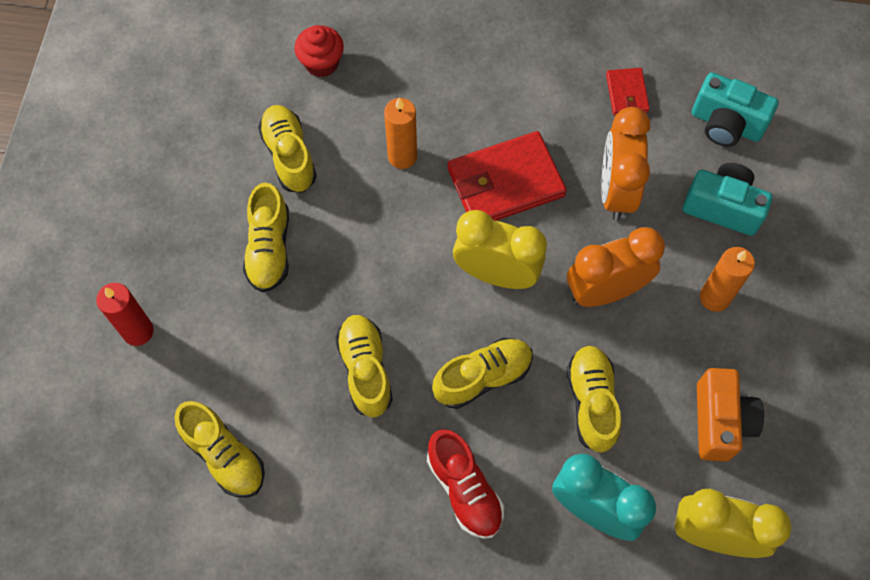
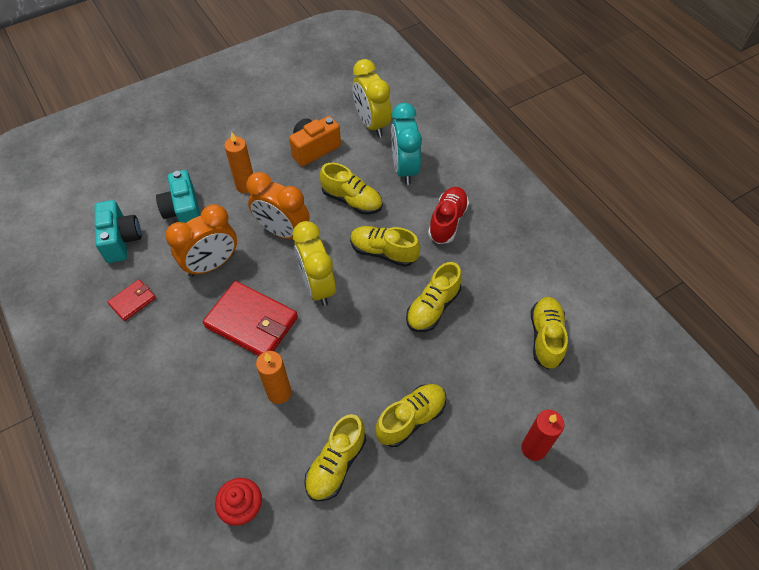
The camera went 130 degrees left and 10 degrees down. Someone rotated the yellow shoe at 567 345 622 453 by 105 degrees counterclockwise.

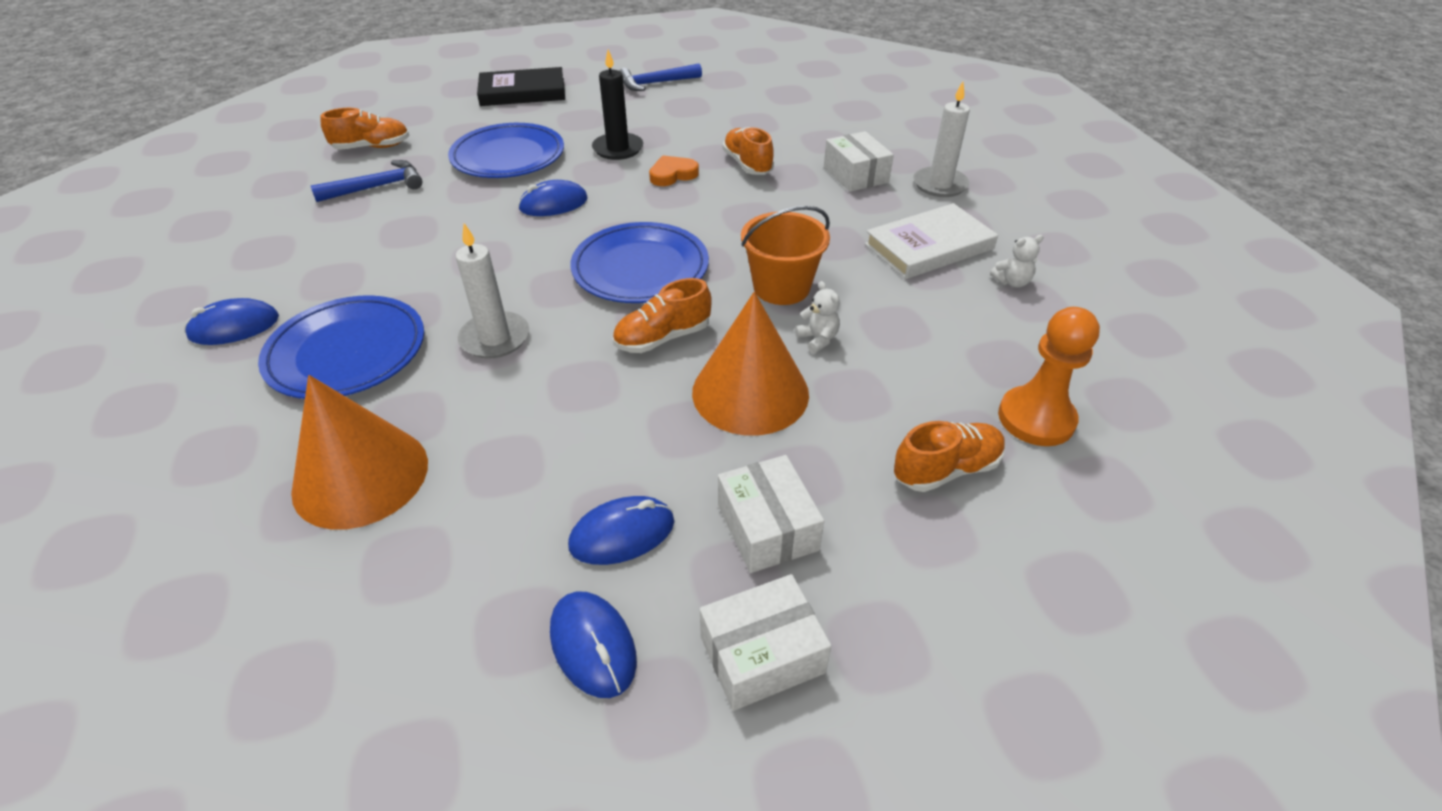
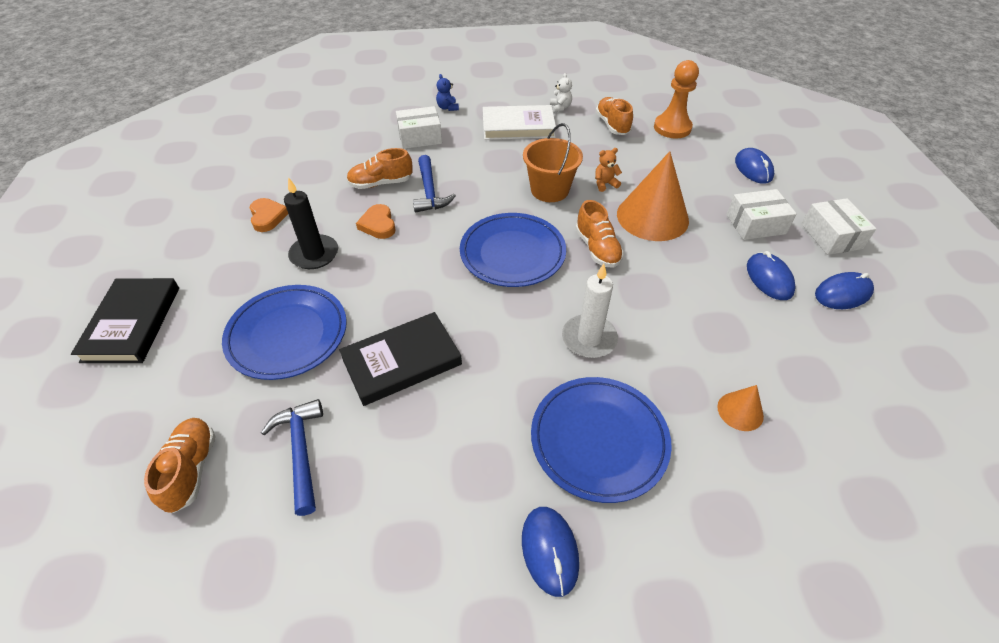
The camera went 80 degrees left and 5 degrees up. Someone scaled the orange cone at 291 375 428 530 by 0.47. Someone carried the blue mouse from 518 180 588 216 to 735 148 774 184. Someone carried the blue hammer from 619 64 702 91 to 413 155 456 213. Someone repainted the white teddy bear at 795 281 840 353, which became the orange teddy bear at 595 148 622 192. Someone rotated the white book at 865 203 998 279 by 75 degrees counterclockwise. Someone carried the orange shoe from 894 421 1005 492 to 595 97 633 135. Someone swapped the white candle at 913 82 970 197 for the blue teddy bear at 436 74 459 111. Someone put down the orange heart at 249 198 288 232. Someone put down the black book at 339 312 462 406.

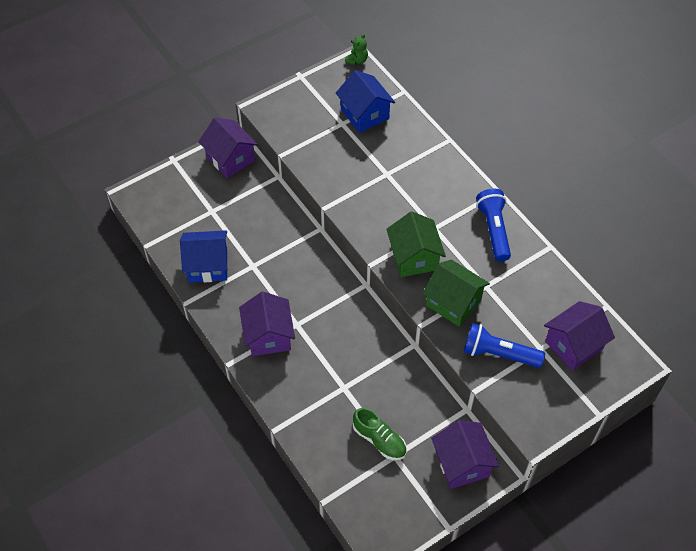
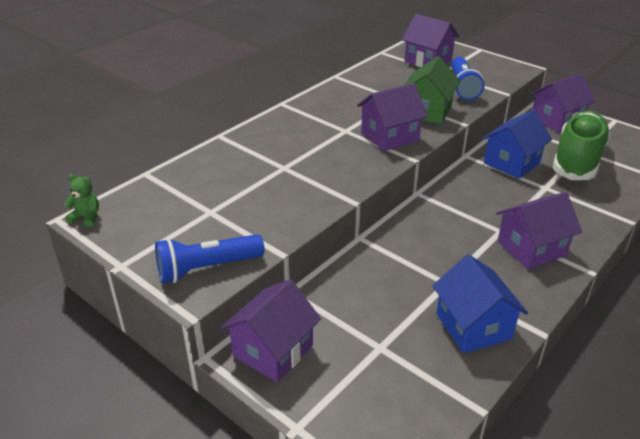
The camera went 105 degrees left and 20 degrees down. Someone carried the blue house from 336 70 395 133 to 482 110 552 179. Someone scaled the green shoe at 353 408 406 460 by 1.86. Someone repainted the green house at 386 211 446 277, which became the purple house at 357 83 428 151. Someone carried the blue flashlight from 476 189 511 262 to 155 234 265 283.

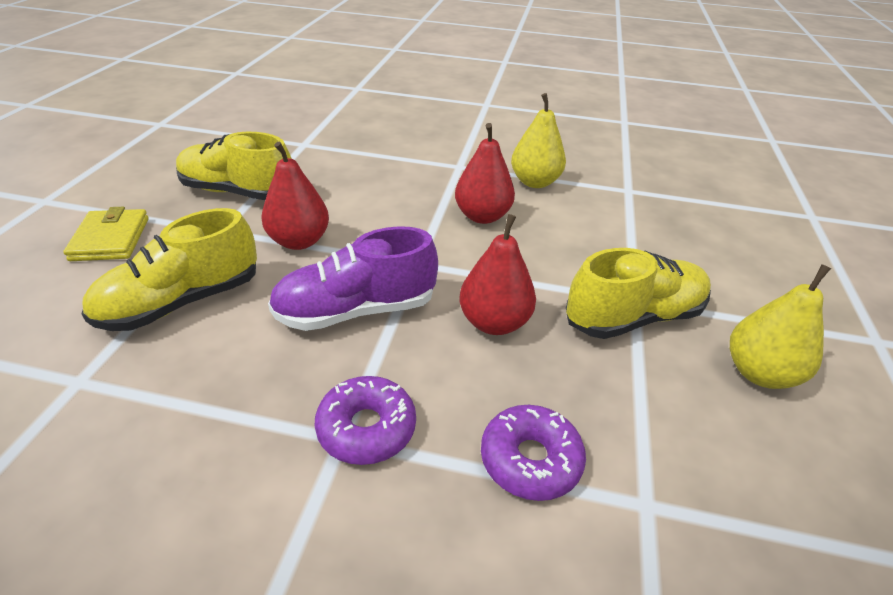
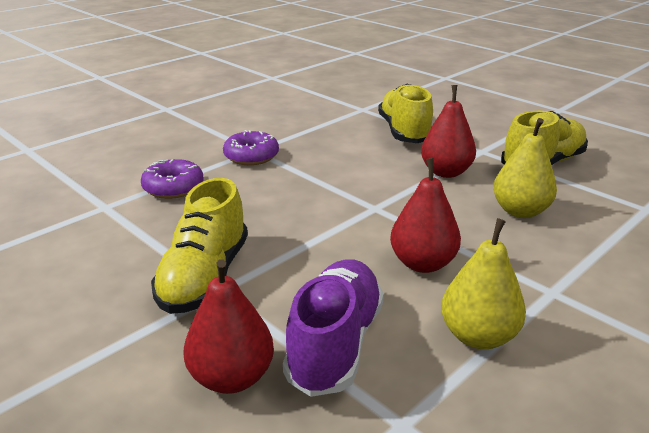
The camera went 125 degrees right and 10 degrees down. Someone took away the yellow wallet at 63 207 149 261. Someone carried the purple shoe from 268 226 438 331 to 283 259 384 397. Someone carried the red pear from 459 214 536 335 to 183 259 274 394. Someone carried the yellow pear from 730 264 831 389 to 493 118 557 218.

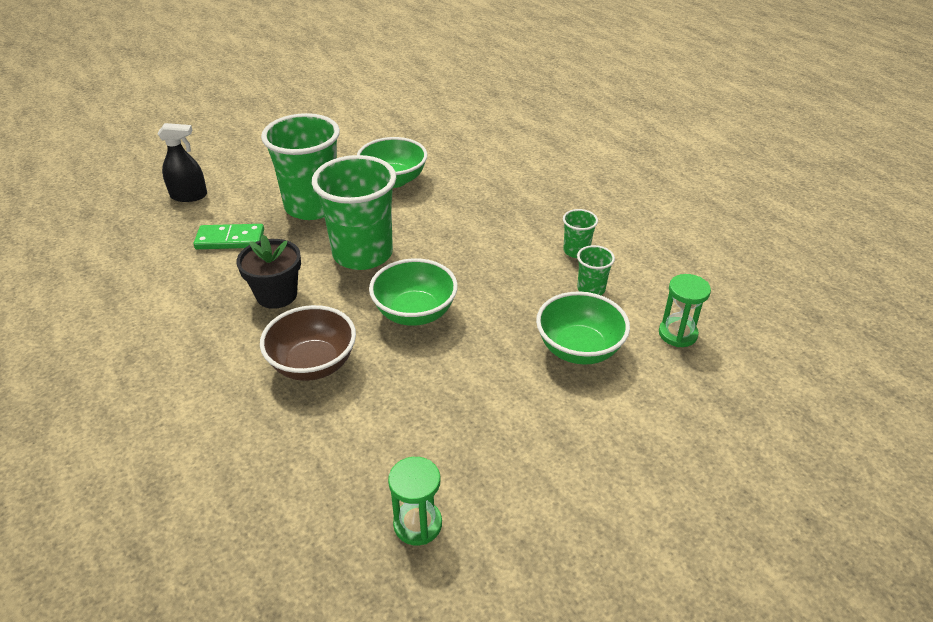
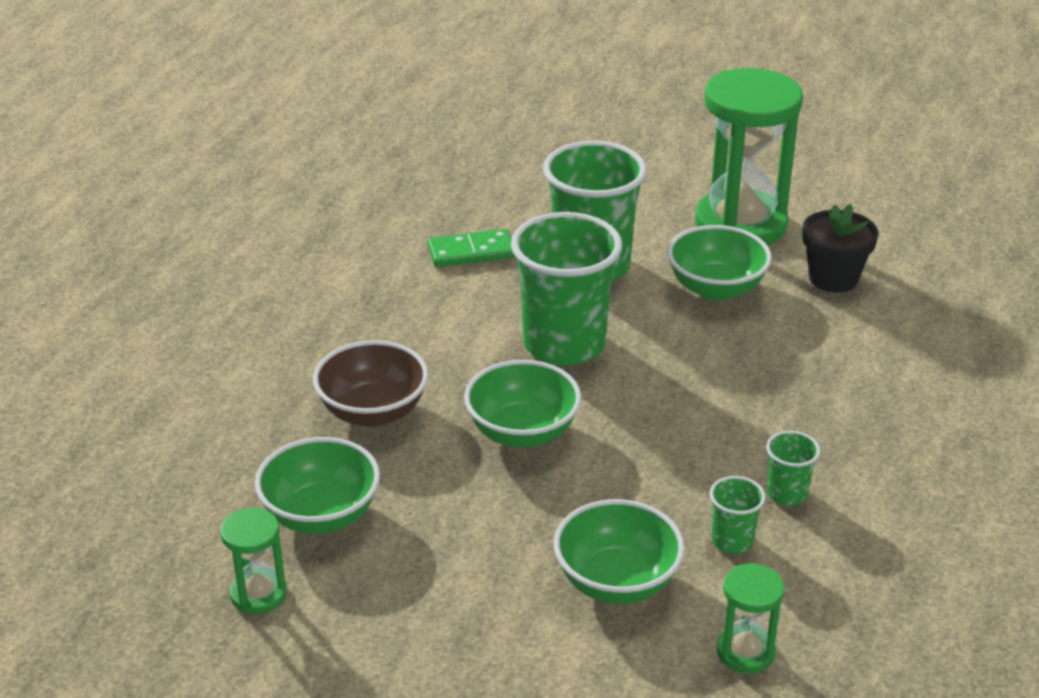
The camera went 50 degrees right and 5 degrees down. Someone took away the black spray bottle at 158 123 207 202. Someone rotated the green domino at 194 224 264 249 by 60 degrees counterclockwise. Someone carried the black flower pot from 237 235 301 309 to 802 204 878 293. Someone put down the green bowl at 255 437 380 534. Someone put down the green hourglass at 695 68 803 245.

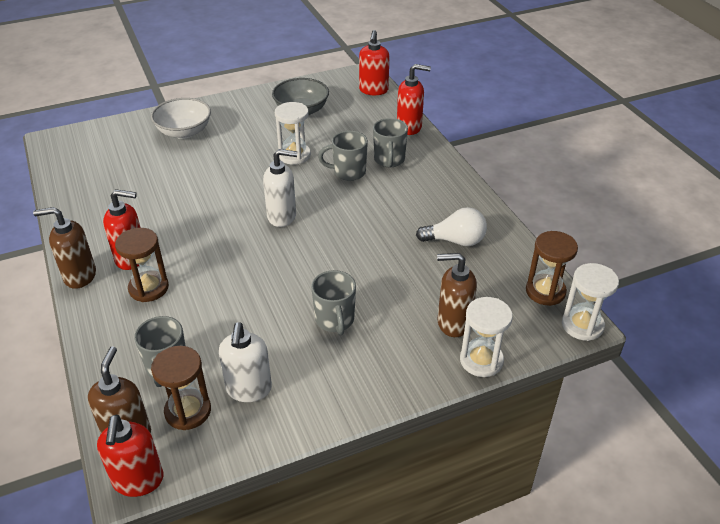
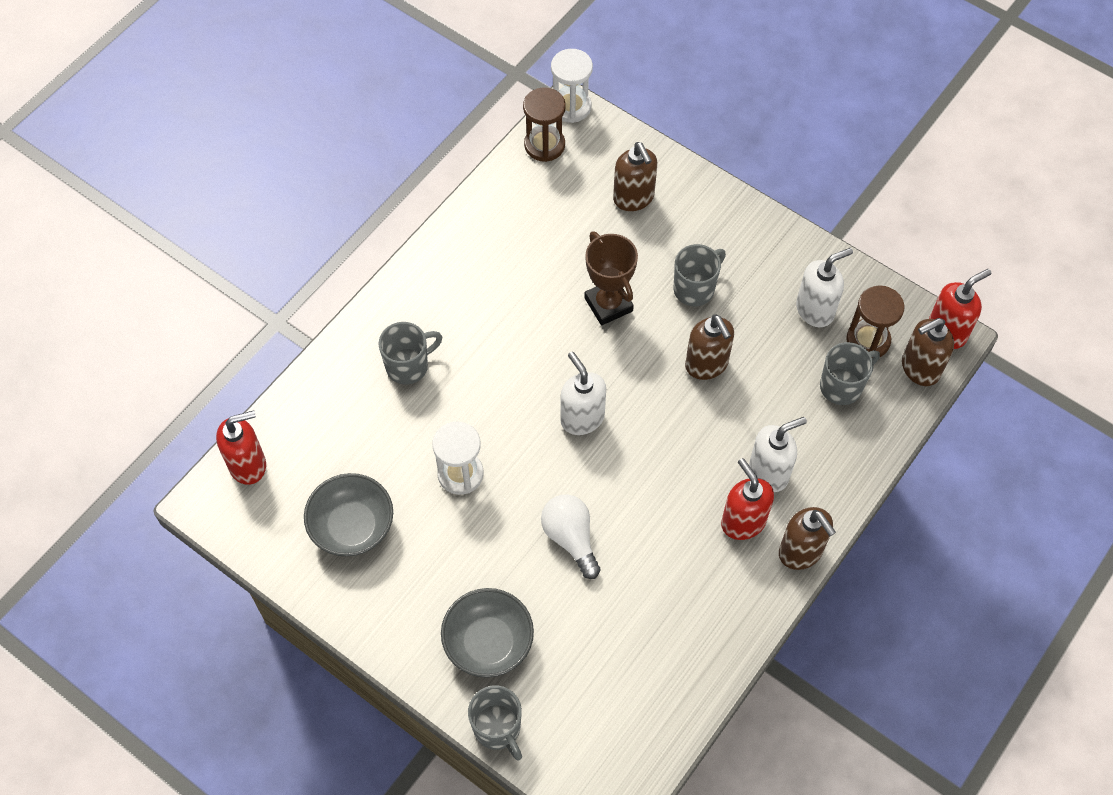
The camera went 120 degrees left and 20 degrees up. Someone swapped the brown hourglass at 115 228 169 302 for the white soap dispenser at 749 417 807 492. Someone repainted the white bowl at 151 98 211 139, which became the grey bowl at 441 588 534 678. Someone carried the grey mug from 318 131 368 181 to 468 685 522 760. Someone took away the red soap dispenser at 397 64 431 135. Someone carried the white light bulb from 416 207 487 246 to 541 494 601 579. Someone took away the white hourglass at 460 297 513 377. Someone put down the brown trophy at 584 231 638 325. Someone put down the brown soap dispenser at 685 314 734 380.

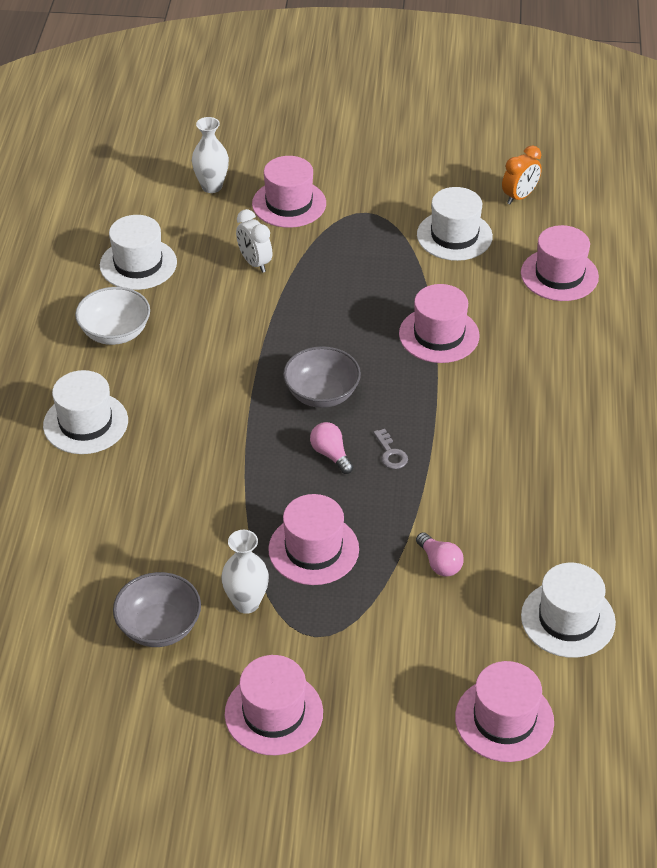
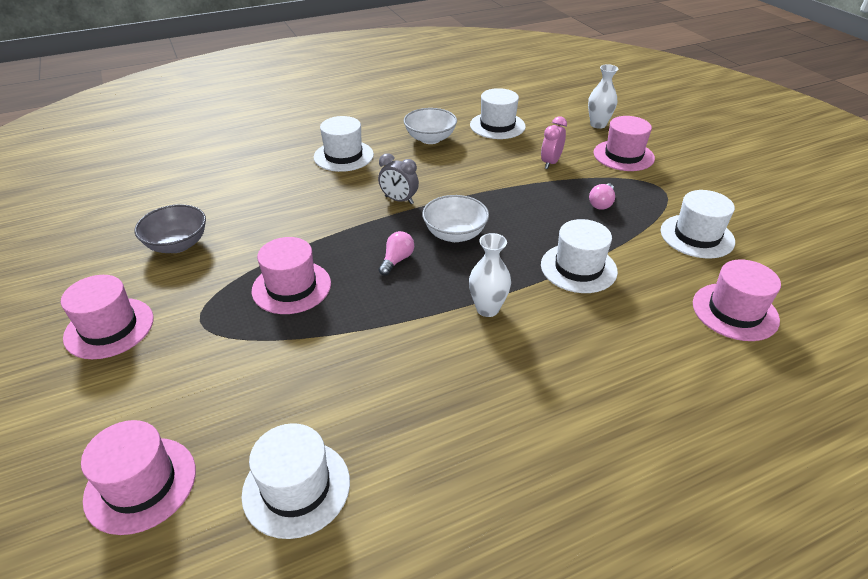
The camera went 60 degrees right and 5 degrees down. Someone carried the white vase from 221 530 269 614 to 469 233 511 317. Someone repainted the white clock at 236 209 272 273, which became the pink clock at 541 116 567 169. Someone repainted the grey bowl at 283 346 361 408, which became the white bowl at 422 195 489 242. Someone took away the grey key at 373 429 408 469. Someone repainted the pink hat at 399 284 480 363, which became the white hat at 541 219 618 293. Someone carried the pink light bulb from 416 532 464 577 to 589 184 615 210. Someone took away the orange clock at 502 145 542 204. Someone put down the grey clock at 378 153 419 204.

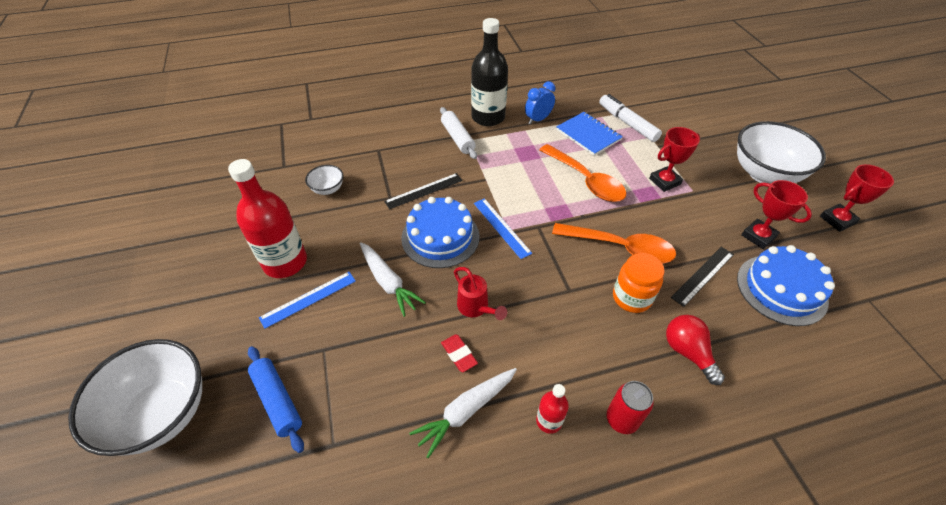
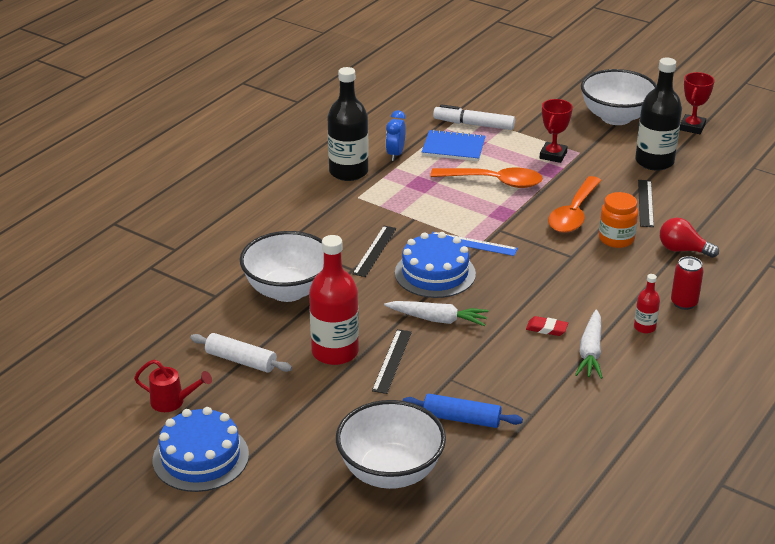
The camera went 40 degrees left and 15 degrees down. Someone repainted the blue ruler at 259 272 356 329, which became the black ruler at 372 329 412 394. Someone scaled the white bowl at 305 165 343 195 by 2.18. Someone carried the white rolling pin from 440 107 477 159 to 190 333 292 373. Someone carried the red watering can from 454 267 507 320 to 134 359 212 412. Someone rotated the orange spoon at 552 223 676 263 by 135 degrees clockwise. Someone carried the blue cake from 737 245 835 326 to 153 407 249 492. Someone swapped the red trophy at 741 180 812 249 for the black bottle at 635 58 682 171.

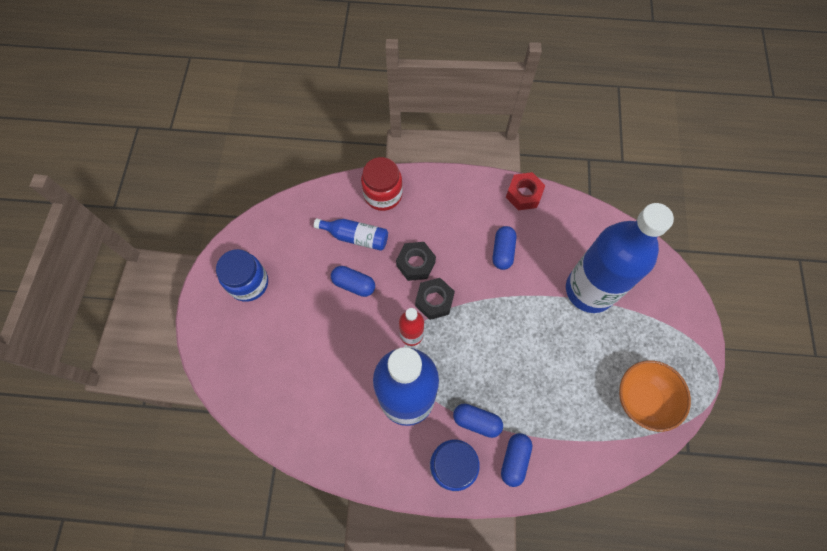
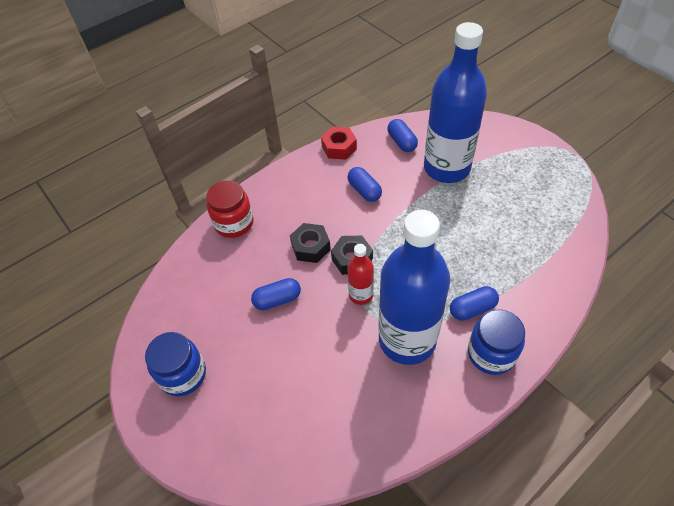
The camera went 40 degrees left and 15 degrees down. Someone took away the blue bottle at 314 218 388 251. Someone carried the blue capsule from 501 433 532 487 to 387 119 418 152. Someone took away the orange bowl at 619 360 691 432.

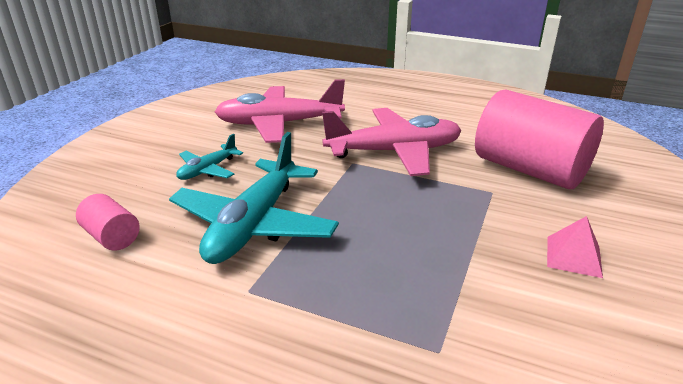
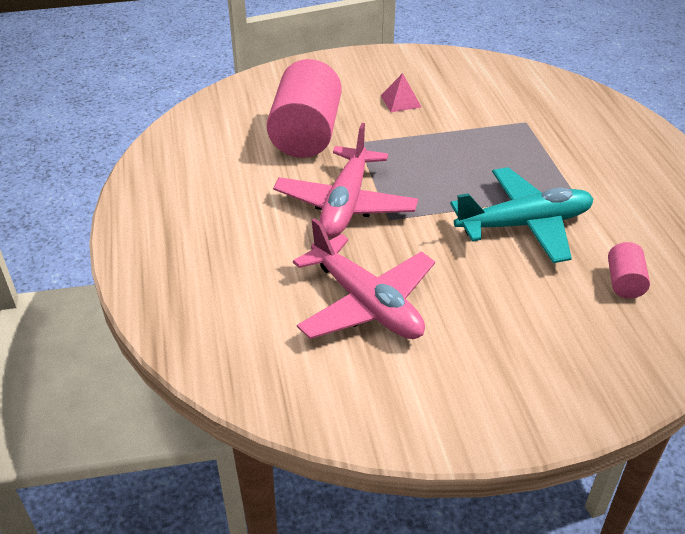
The camera went 125 degrees left and 10 degrees up. Someone took away the turquoise plane at 176 134 243 180. Someone rotated the pink plane at 322 108 462 176 by 120 degrees counterclockwise.

